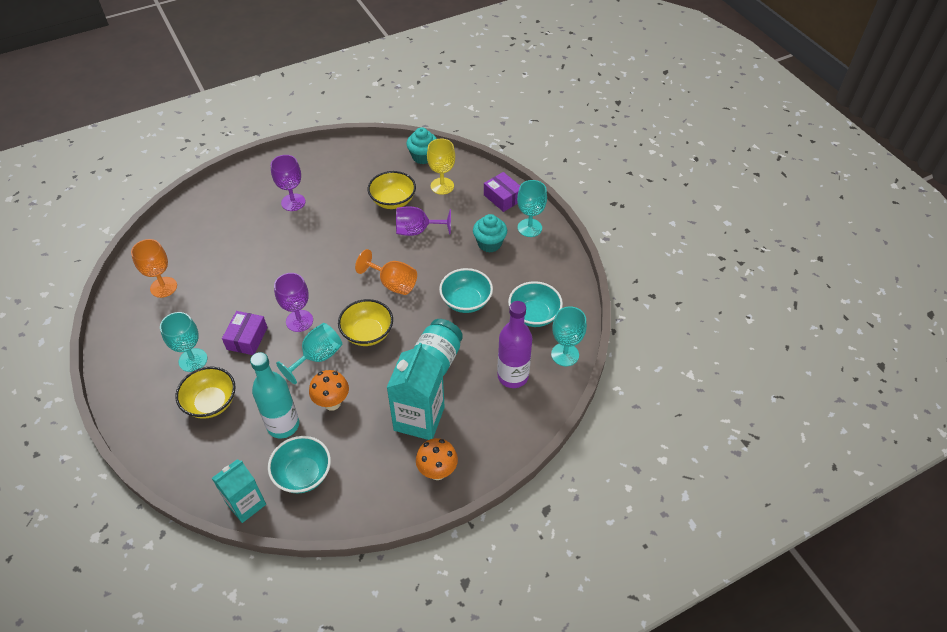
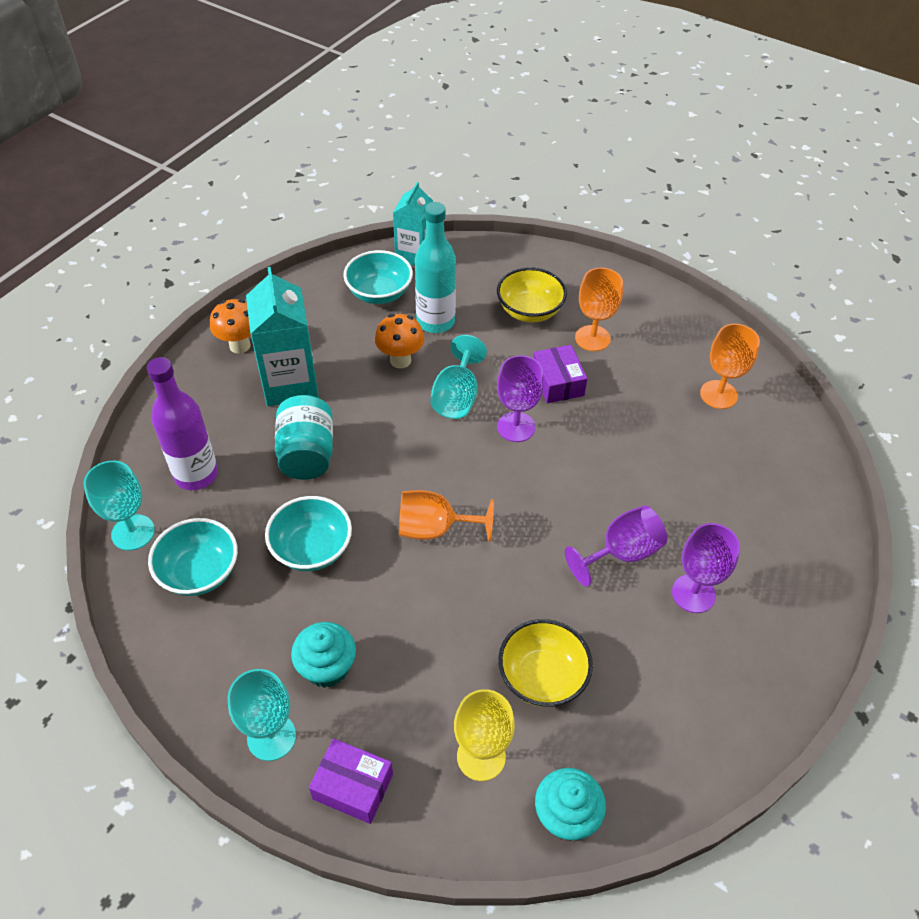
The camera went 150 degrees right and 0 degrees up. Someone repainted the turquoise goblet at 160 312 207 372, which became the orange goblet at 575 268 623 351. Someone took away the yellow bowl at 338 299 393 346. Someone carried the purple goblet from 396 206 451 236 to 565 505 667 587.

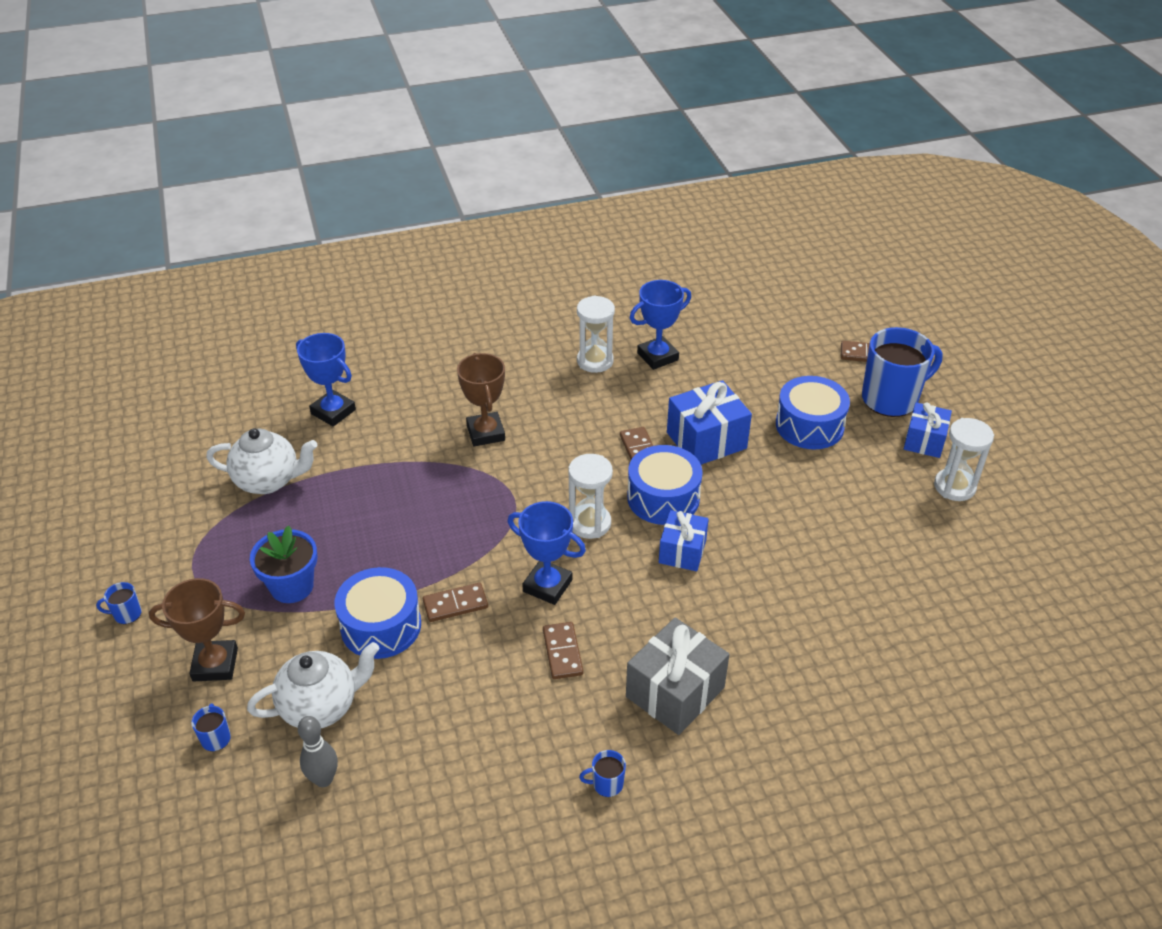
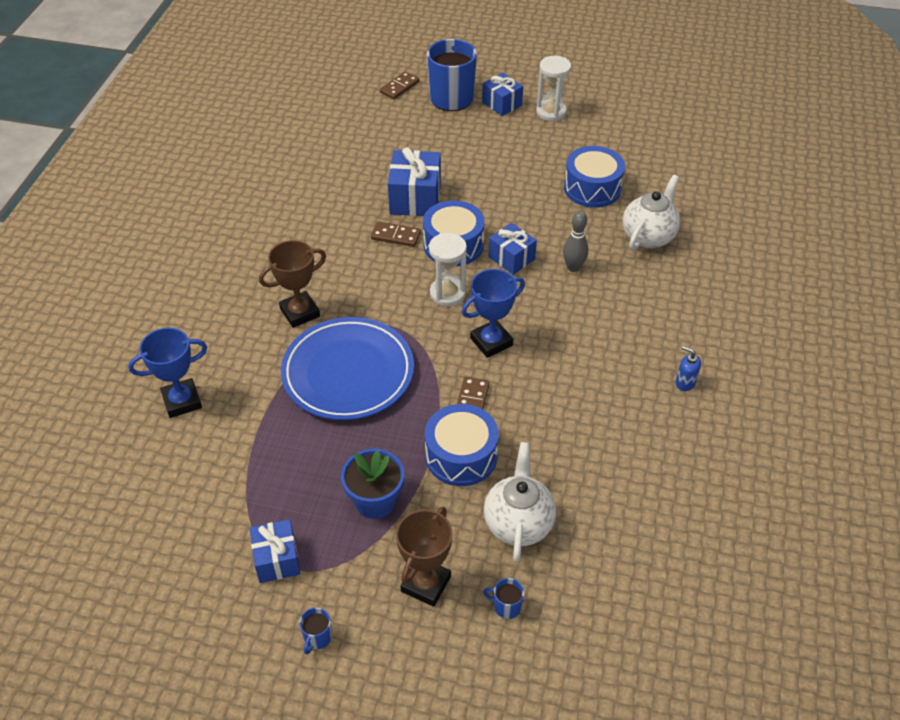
The camera went 60 degrees left and 5 degrees up. Someone carried the white teapot from 206 428 317 494 to 622 174 681 251. Someone carried the grey bowling pin from 298 716 338 787 to 563 211 588 272. Someone rotated the brown trophy at 457 353 505 446 by 45 degrees counterclockwise. Someone took away the brown domino at 543 622 583 679. Someone took away the white hourglass at 577 295 615 373. Someone swapped the blue mug at 579 750 626 797 for the blue soap dispenser at 676 346 701 391. Someone took away the grey gift at 626 617 729 735. Someone took away the blue trophy at 630 280 691 370. Someone carried the blue drum from 776 376 850 449 to 564 146 625 208. Someone put down the blue gift at 250 519 300 583. Someone put down the blue plate at 281 317 414 420.

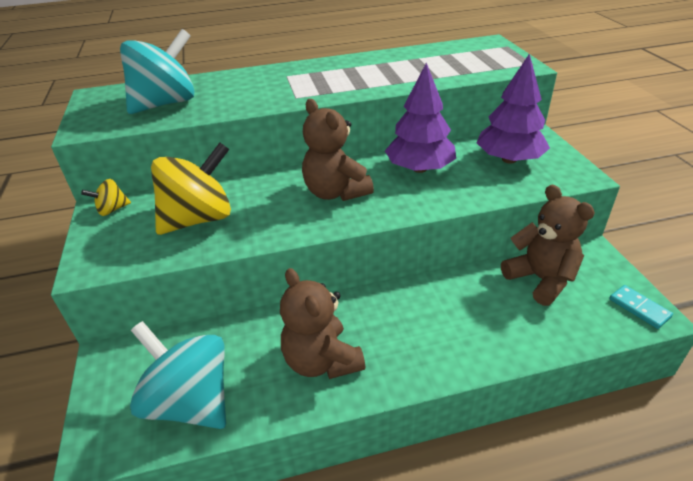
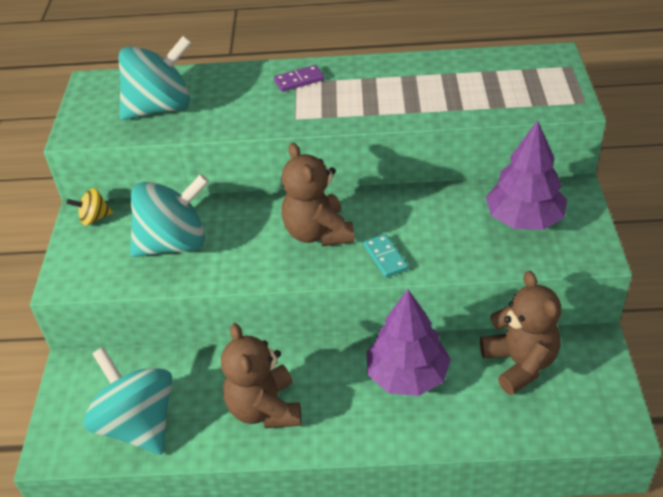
The camera went 15 degrees right and 5 degrees up. Someone repainted the yellow spinning top at 151 142 231 235, which became the turquoise spinning top at 130 174 209 257. Someone carried the purple tree from 385 62 456 173 to 366 289 451 396. Someone carried the turquoise domino from 609 285 673 329 to 363 234 408 278. Someone put down the purple domino at 274 65 324 92.

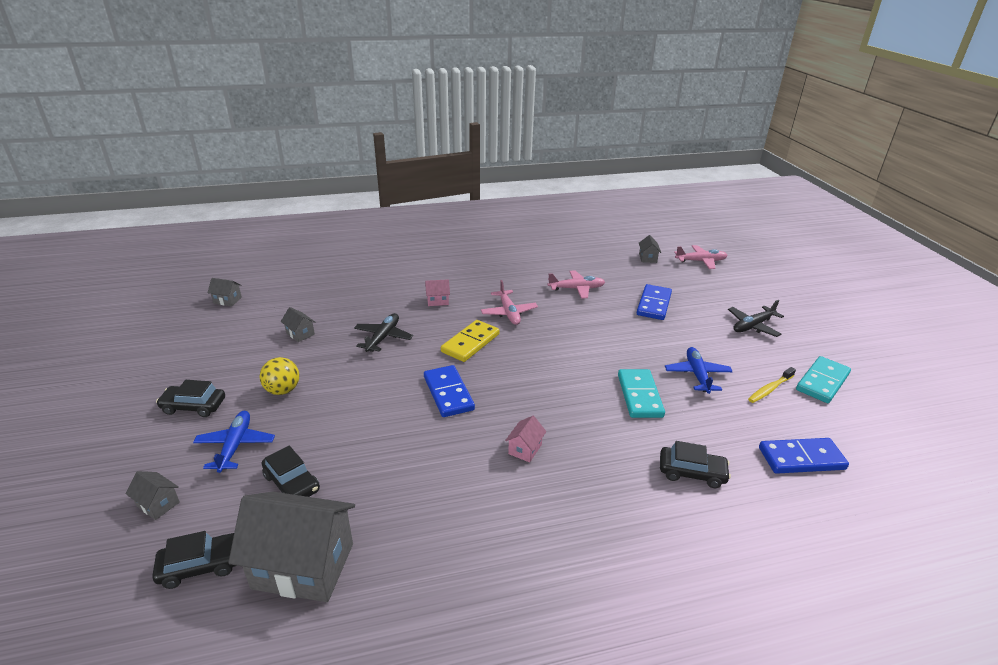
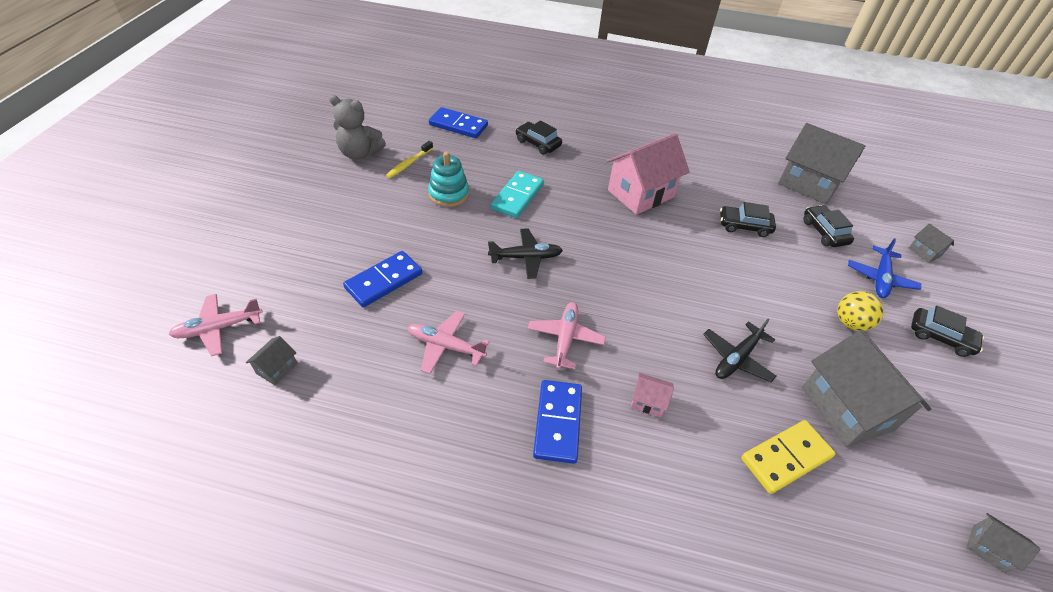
The camera went 155 degrees left and 15 degrees up. Someone carried the black car from 152 531 237 589 to 720 202 776 237. Someone scaled the grey house at 281 307 316 342 by 2.31. Someone carried the blue domino from 424 365 475 417 to 533 380 582 464. Someone carried the yellow domino from 441 320 500 362 to 741 420 836 494. Someone scaled the pink house at 505 416 547 462 by 2.31. Someone swapped the blue plane at 665 347 733 394 for the turquoise stacking toy at 428 152 469 207. Someone rotated the pink plane at 674 245 728 269 by 45 degrees counterclockwise. Someone carried the black plane from 728 300 784 337 to 488 228 563 279. Someone rotated the yellow toothbrush at 748 367 796 403 by 135 degrees clockwise. Someone swapped the turquoise domino at 796 356 851 403 for the grey teddy bear at 329 95 386 160.

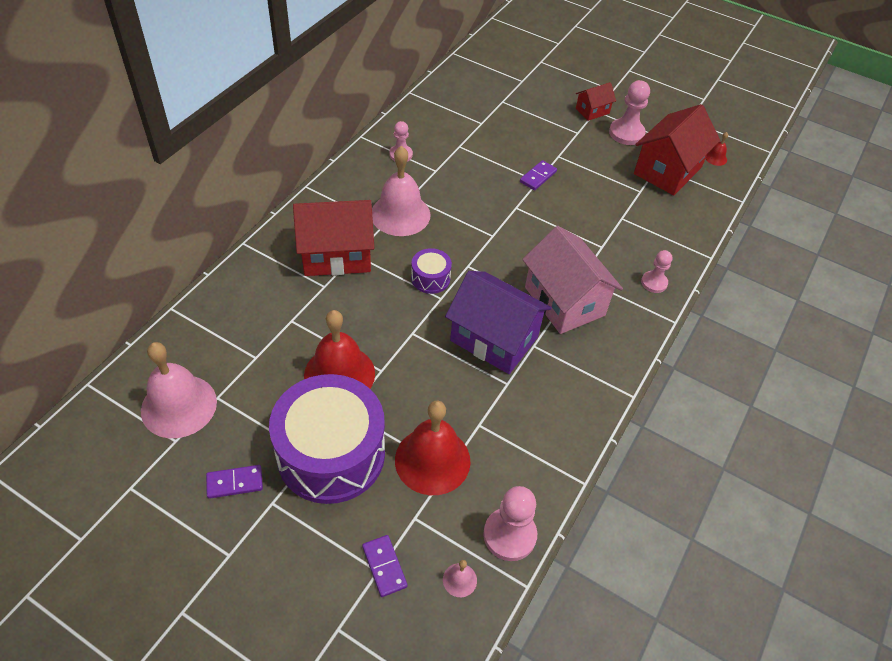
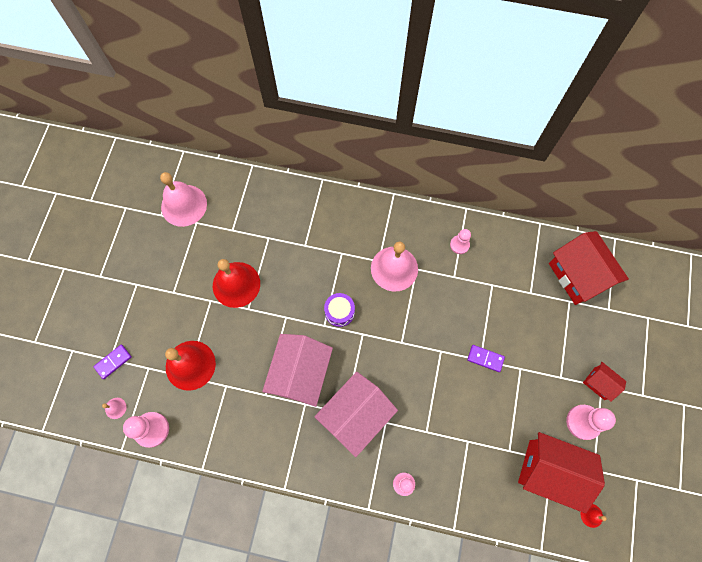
The camera went 75 degrees right and 20 degrees up. Someone took away the purple domino at 206 465 263 499. Someone took away the purple drum at 269 374 385 504. Someone carried the red house from 293 200 374 276 to 549 231 629 305. Someone repainted the purple house at 445 271 552 374, which became the pink house at 262 334 333 407.

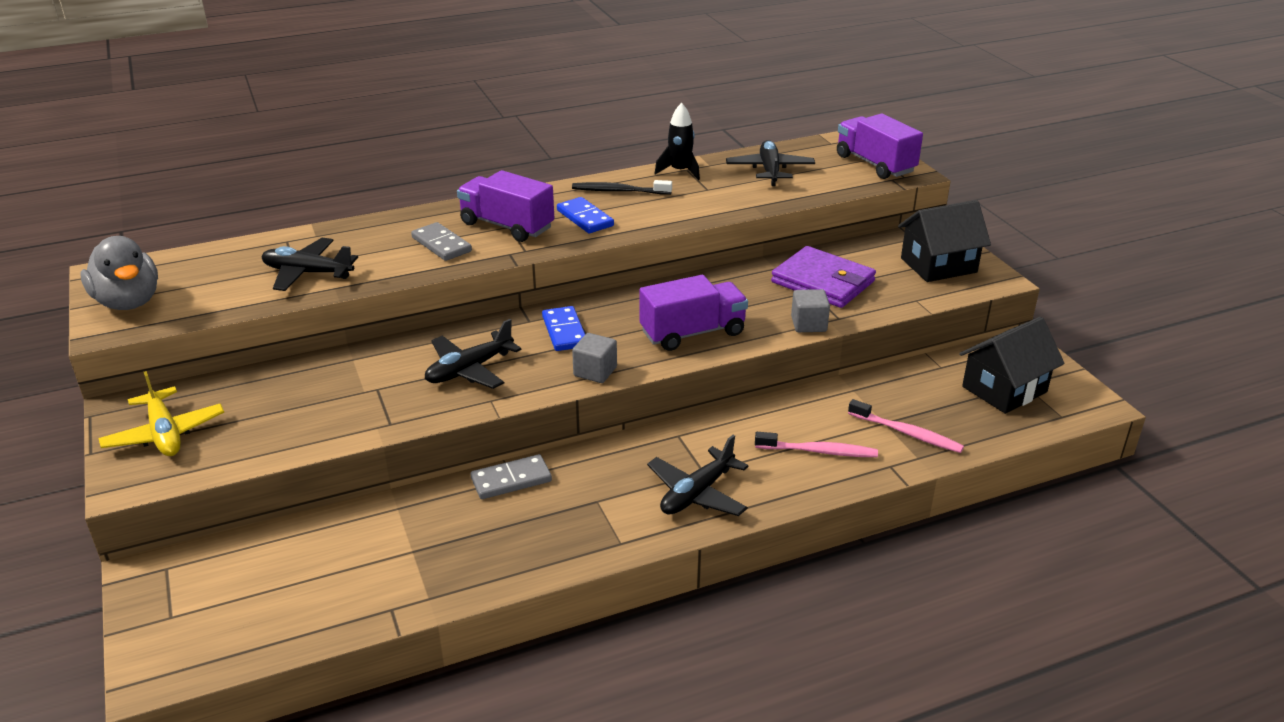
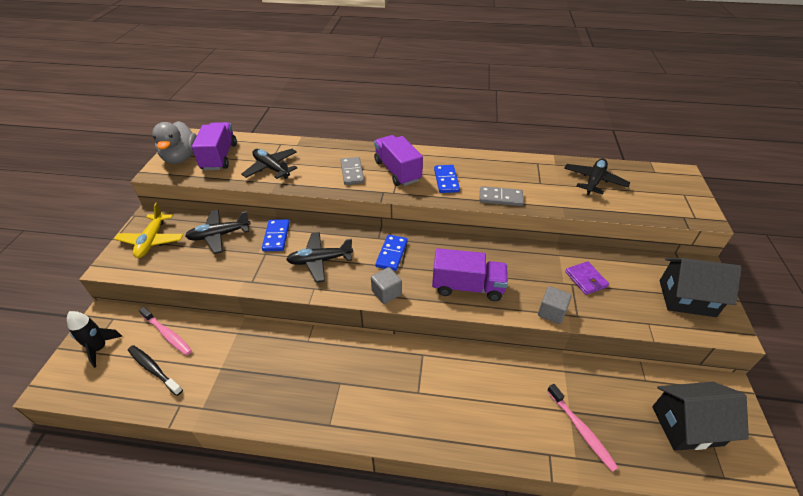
The camera went 30 degrees right and 10 degrees up. Someone carried the grey domino from 471 454 552 499 to 479 186 524 206. Someone carried the black toothbrush from 572 180 672 195 to 128 345 183 396. Someone carried the black plane from 647 435 748 516 to 185 210 251 254. Someone carried the black rocket from 654 103 700 180 to 67 311 123 368. Someone carried the pink toothbrush from 755 432 878 457 to 139 307 192 355. Someone scaled the purple wallet at 771 246 876 308 by 0.55. Someone carried the purple truck from 837 113 923 179 to 192 122 237 170. Someone put down the blue domino at 262 219 290 251.

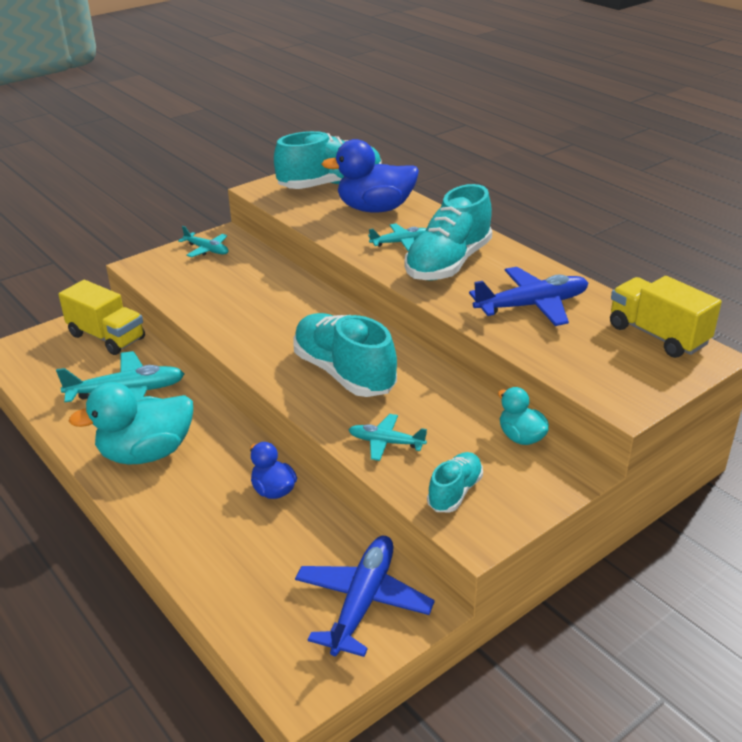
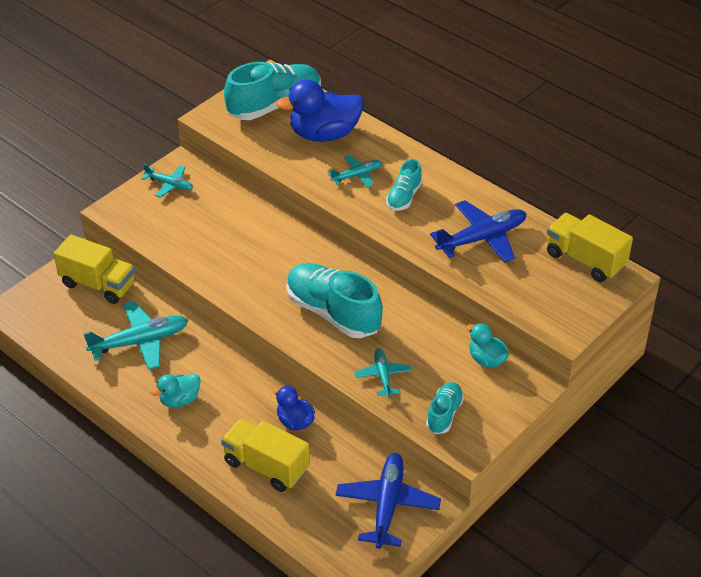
The camera went 10 degrees left and 10 degrees up. Someone scaled the turquoise duck at 68 382 193 465 by 0.54. Someone rotated the turquoise plane at 349 414 427 461 by 75 degrees clockwise. Someone scaled the turquoise shoe at 405 184 492 281 by 0.52. Someone put down the yellow truck at 221 418 310 492.

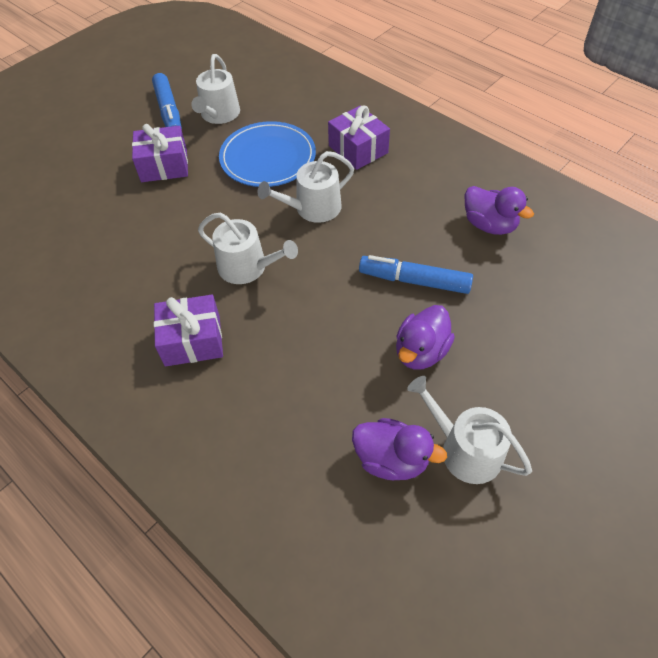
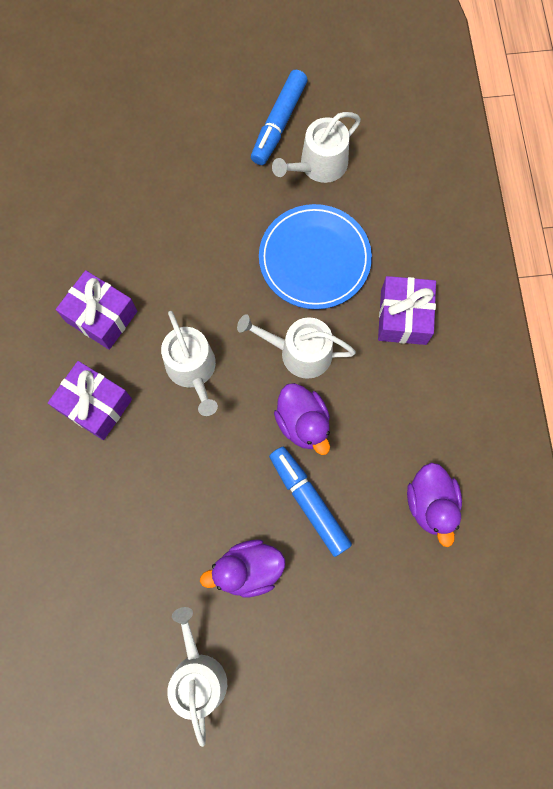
The camera went 40 degrees right and 20 degrees up. Someone carried the purple gift from 132 124 188 182 to 56 270 137 350. Someone carried the purple duck from 352 418 447 480 to 274 383 330 455.

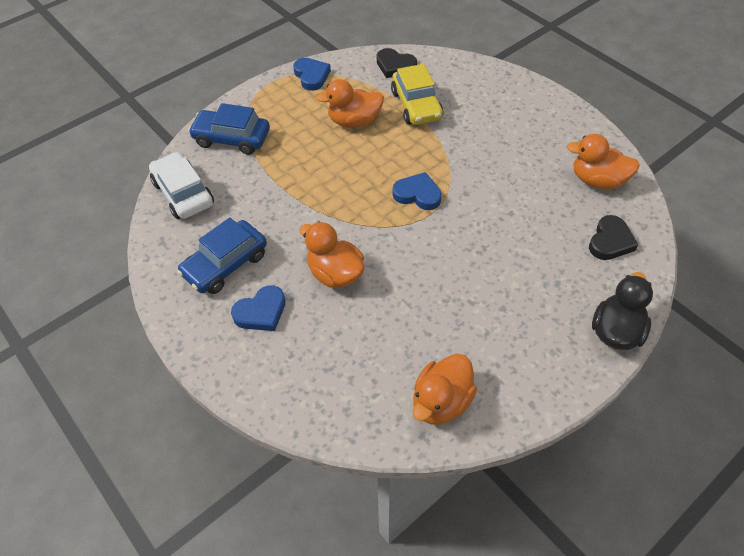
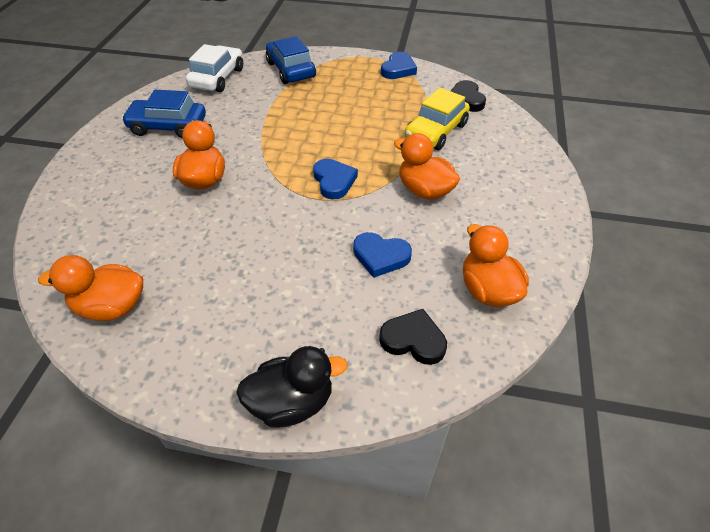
The camera went 50 degrees right and 5 degrees down. Someone carried the blue heart from 231 285 285 331 to 353 232 412 278. Someone carried the orange duck from 316 79 384 128 to 394 133 460 200. Someone rotated the black heart at 589 215 638 260 by 150 degrees counterclockwise.

